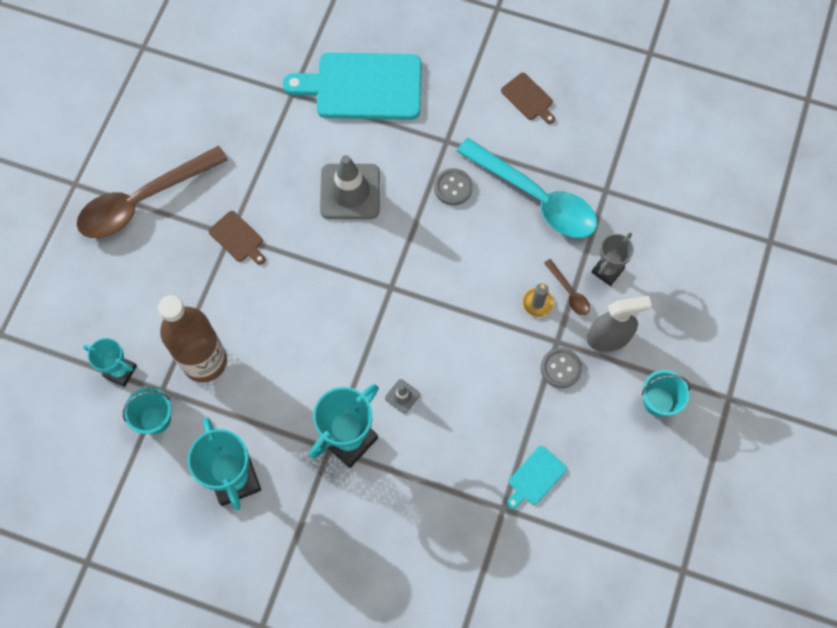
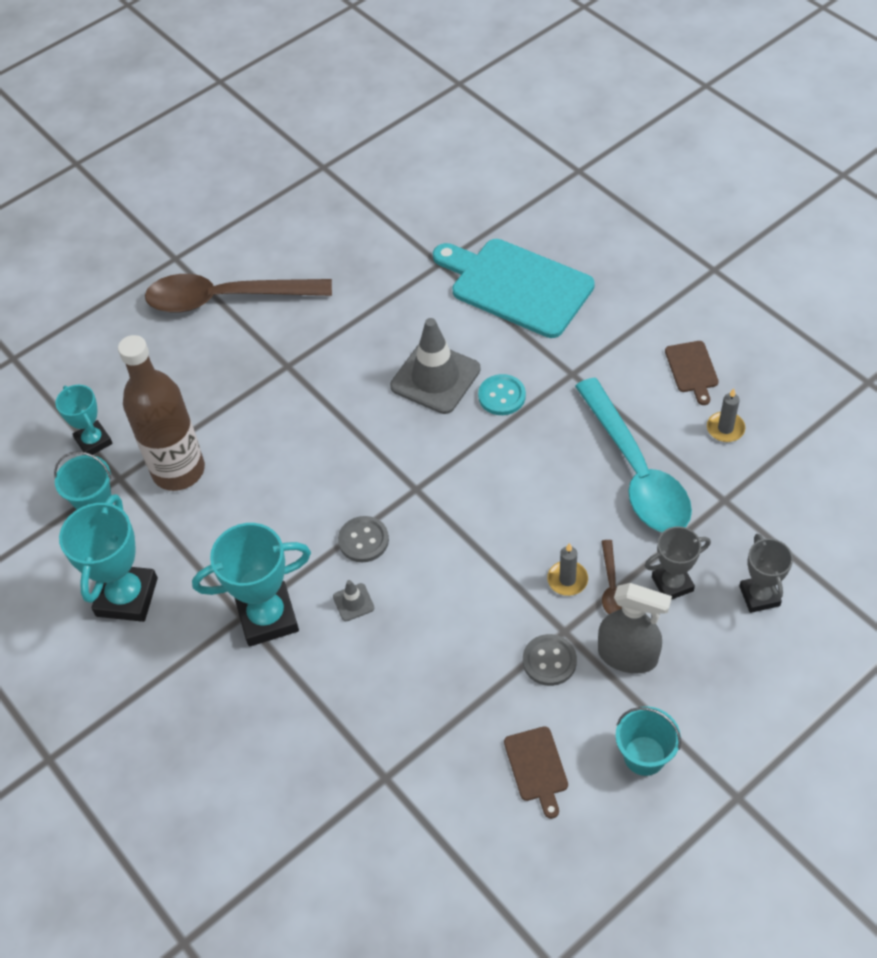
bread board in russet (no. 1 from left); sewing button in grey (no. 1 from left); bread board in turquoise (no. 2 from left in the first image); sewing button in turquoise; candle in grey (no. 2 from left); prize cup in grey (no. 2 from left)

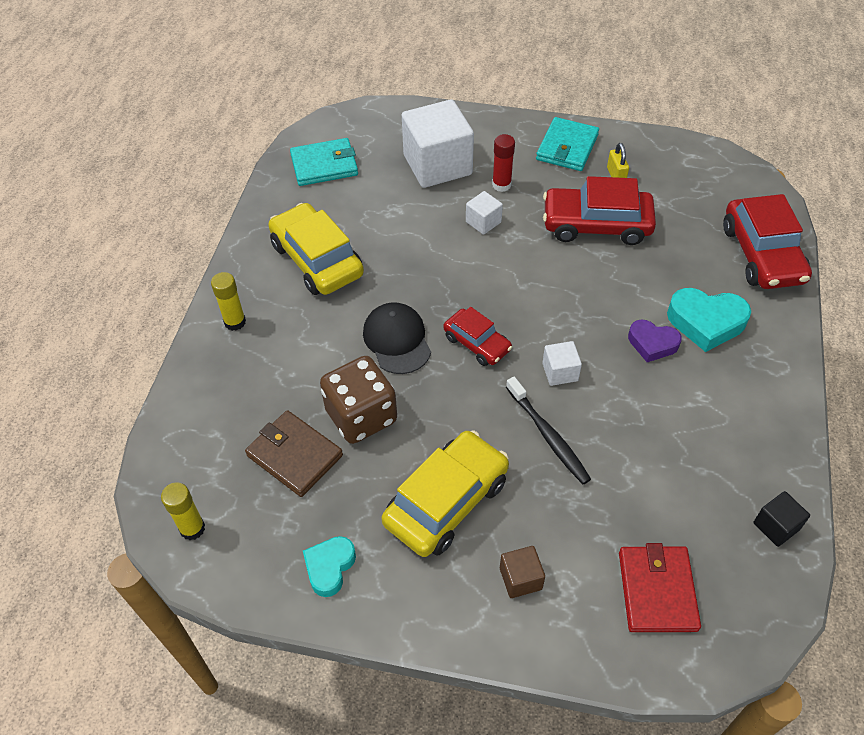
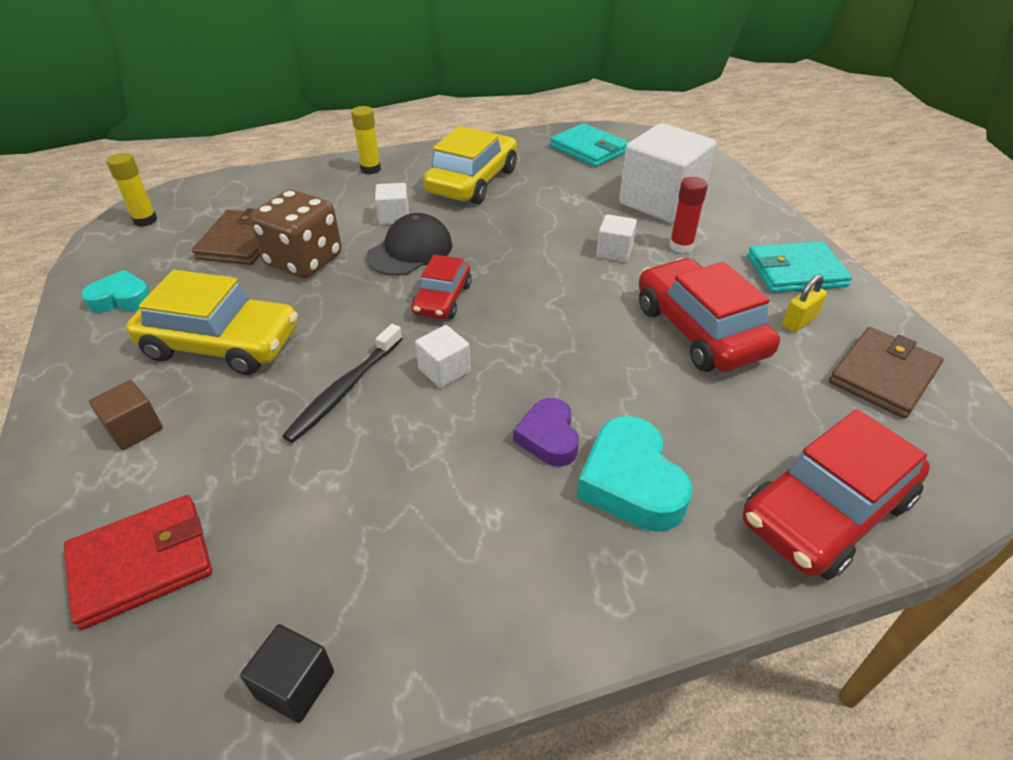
solid cube in pure white (no. 1 from left); card wallet in russet (no. 2 from left)

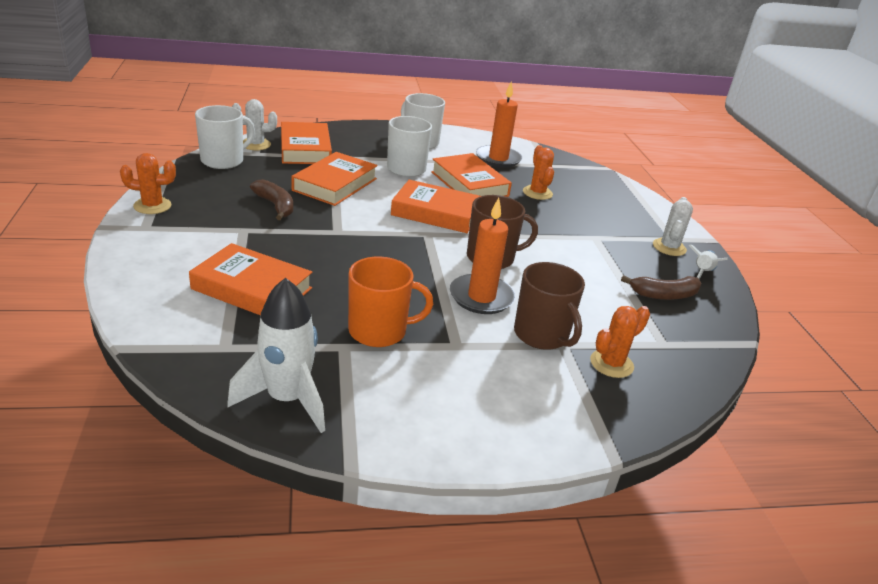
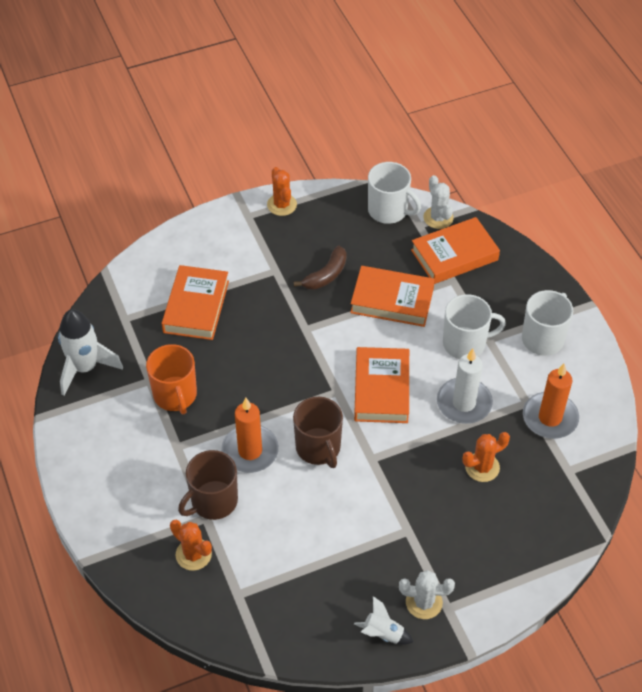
candle in pure white; banana in russet (no. 2 from left in the first image)

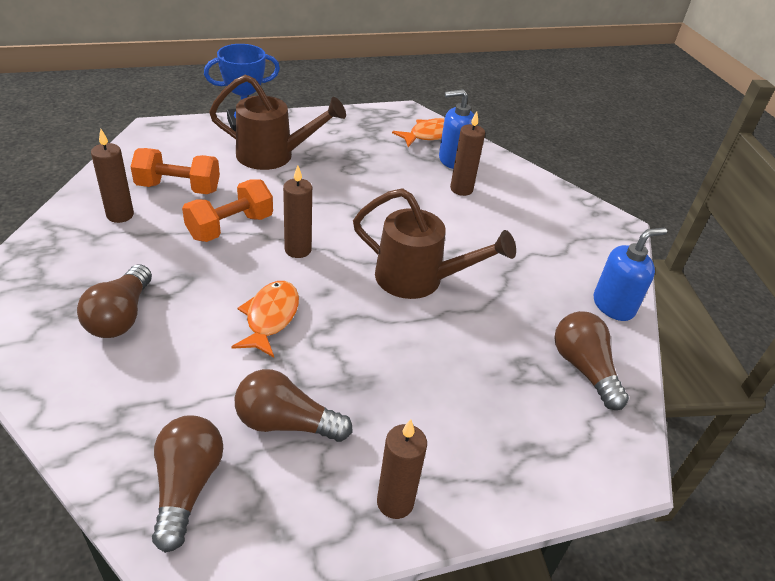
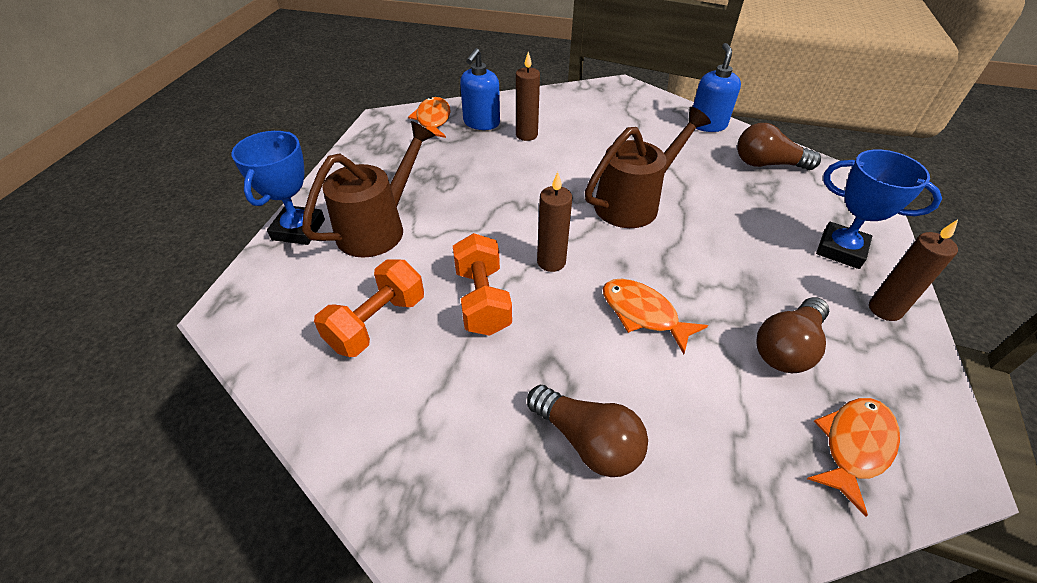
candle in russet (no. 1 from left in the first image); toy fish in orange-coloured (no. 3 from left); prize cup in blue (no. 2 from left)

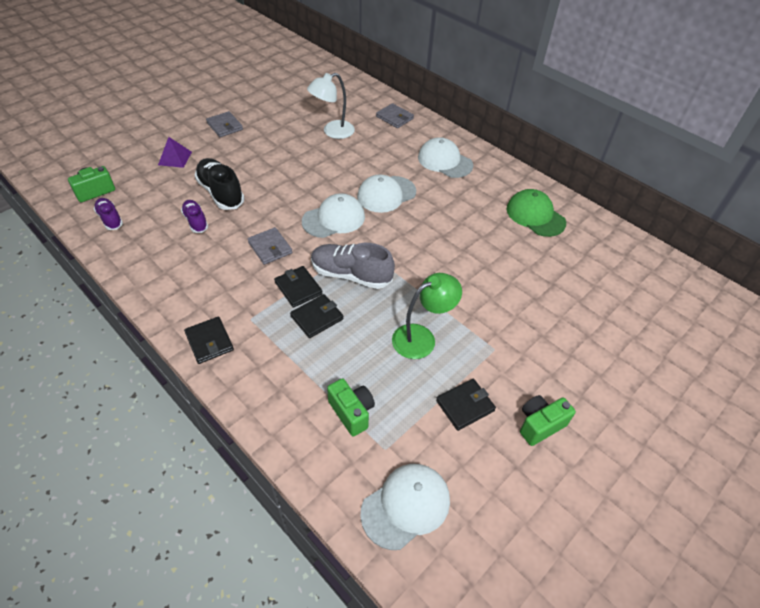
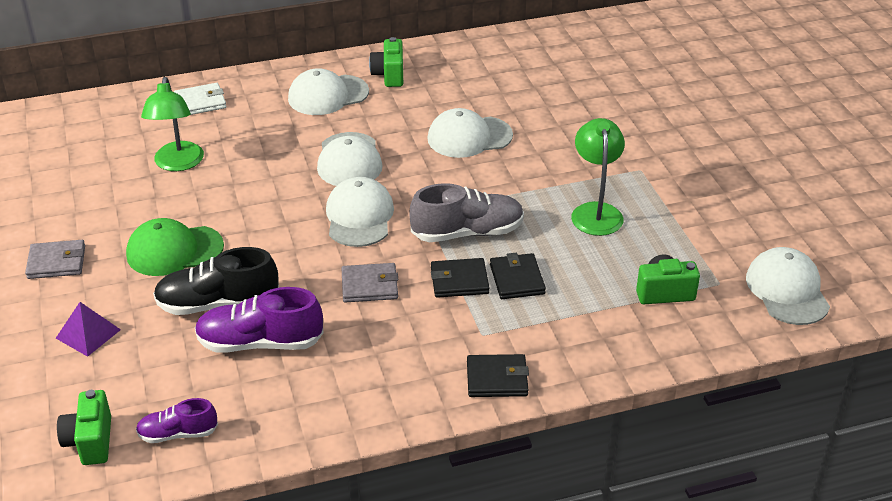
shoe in royal purple (no. 2 from left); reading lamp in leaf-green (no. 1 from left); shoe in grey; card wallet in pure white; card wallet in ebony (no. 4 from left in the first image); peaked cap in leaf-green; compact camera in leaf-green (no. 2 from left); peaked cap in pure white (no. 4 from left)

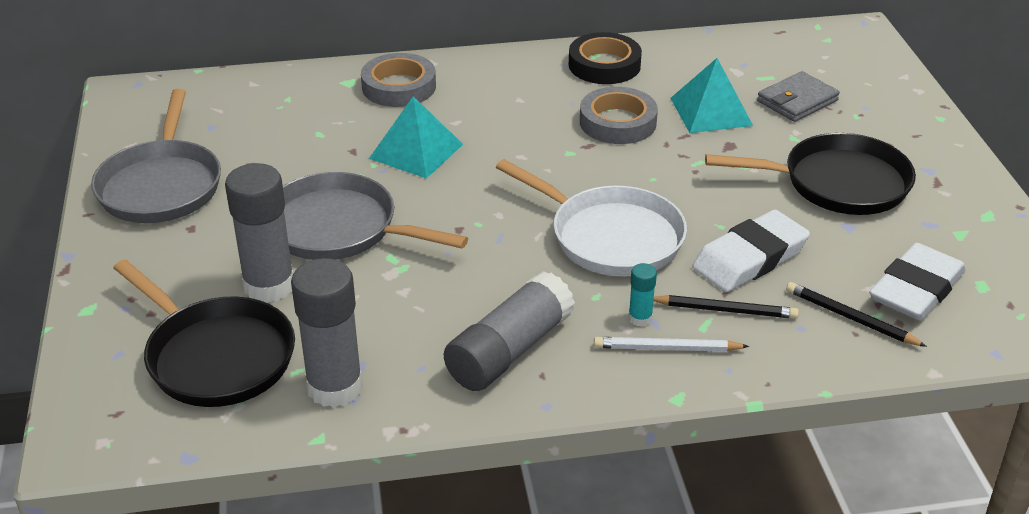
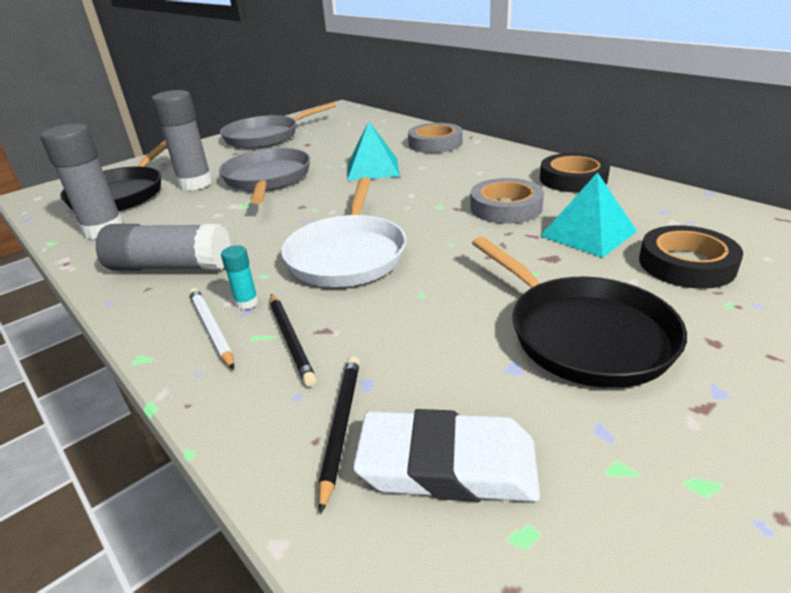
pencil eraser in pure white (no. 1 from left in the first image); sticky tape in ebony (no. 2 from left)

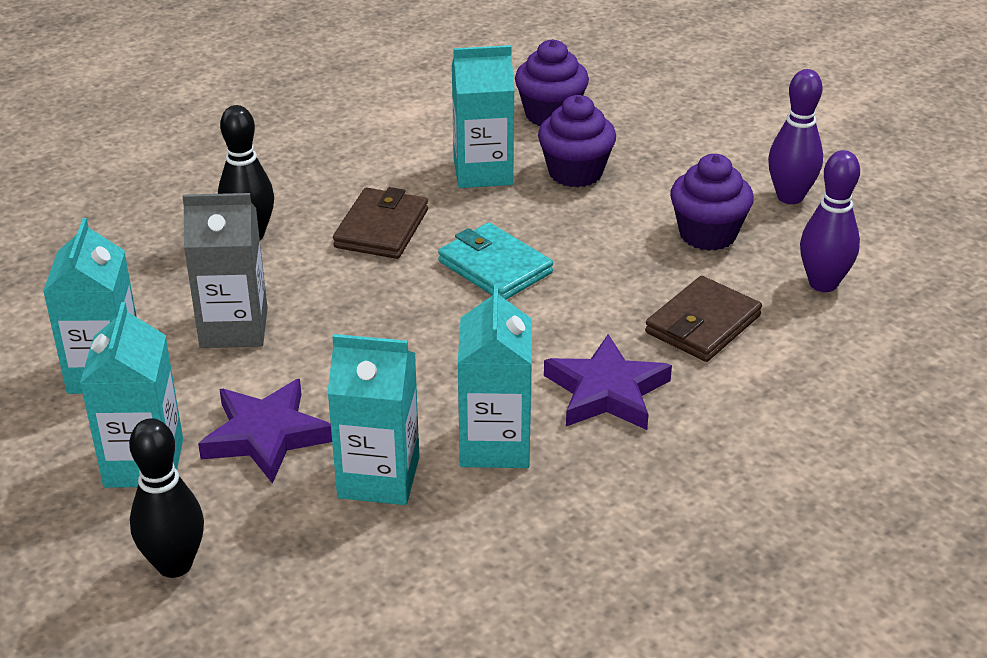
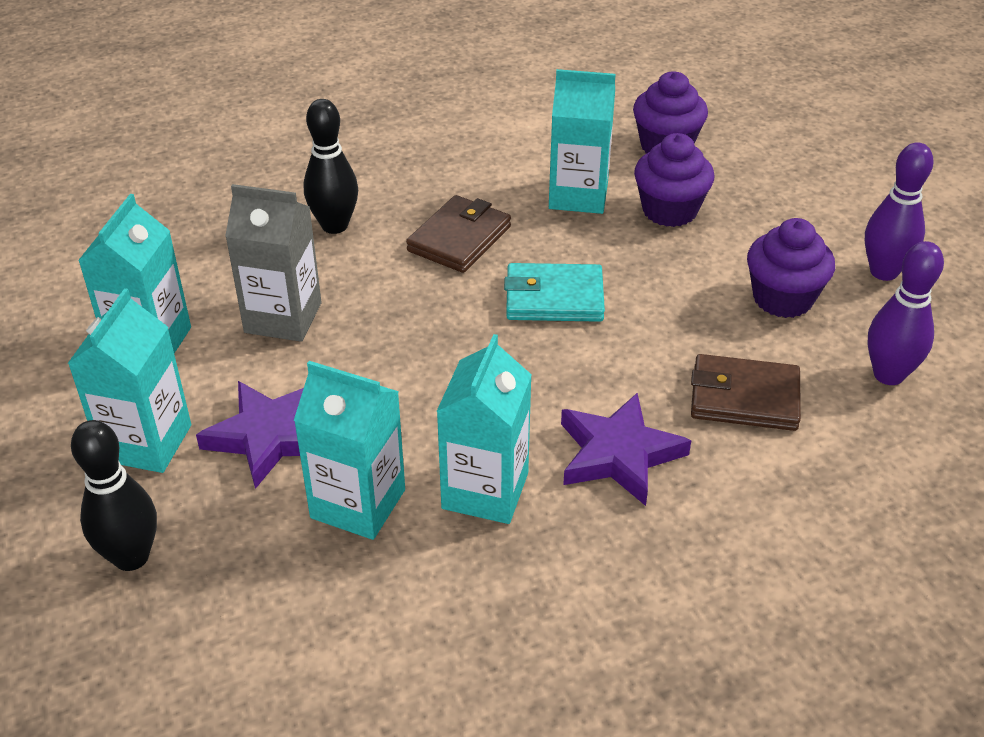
card wallet in turquoise; card wallet in russet (no. 2 from left)

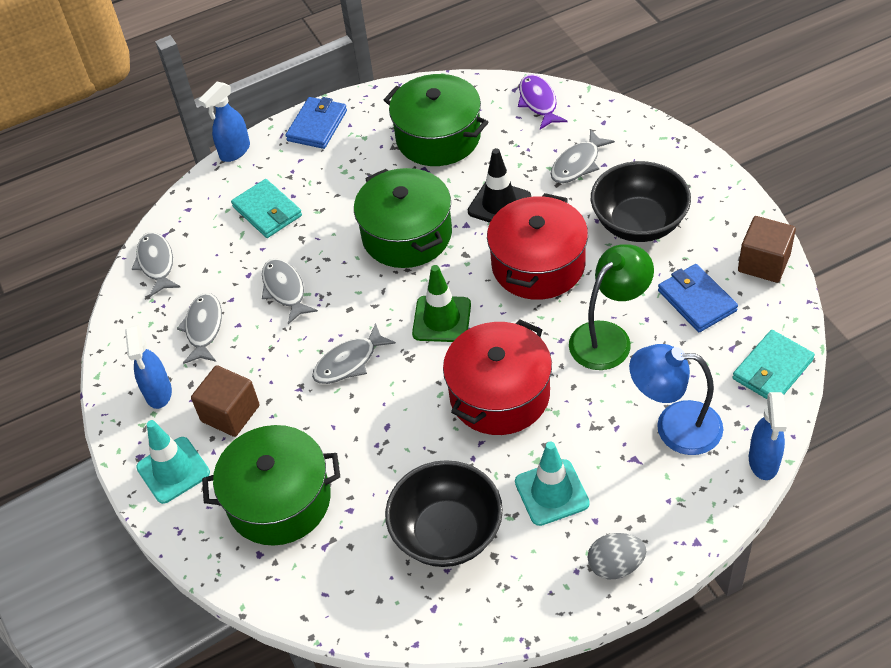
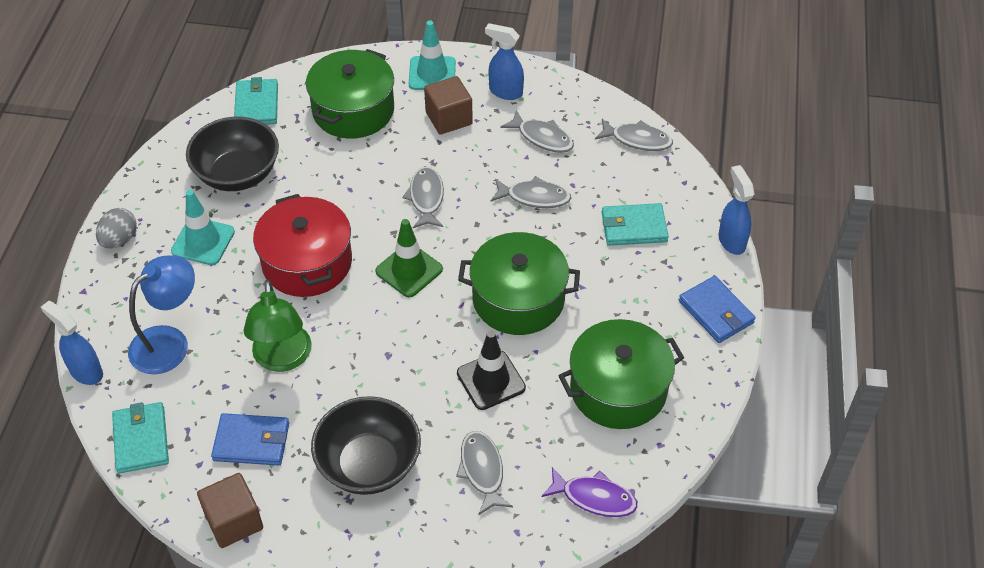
pot in crimson (no. 2 from left in the first image); card wallet in turquoise (no. 2 from left)

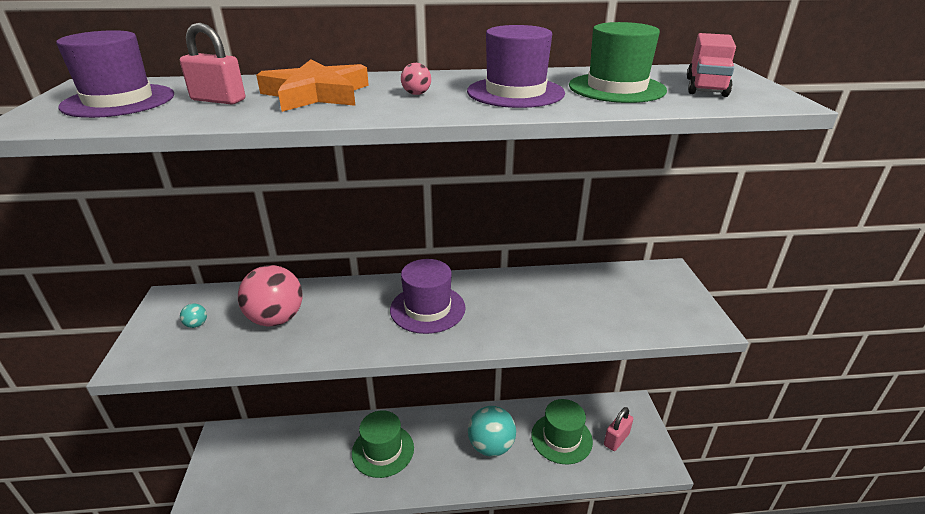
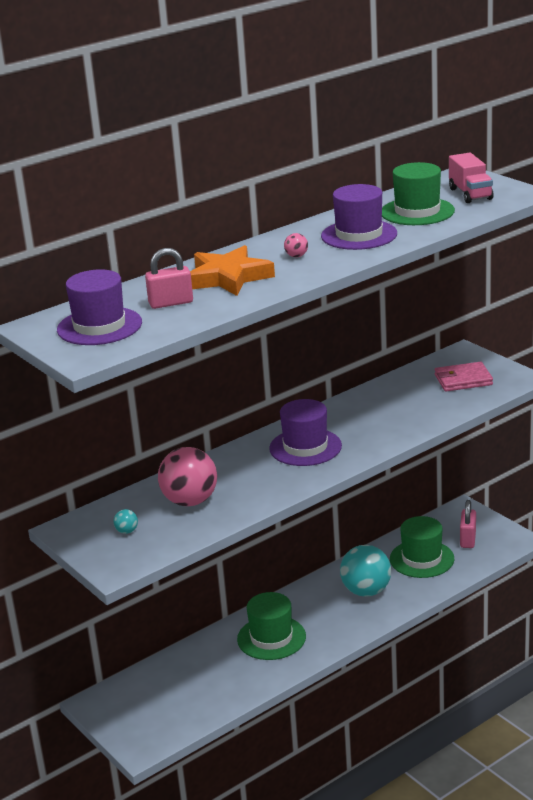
card wallet in pink

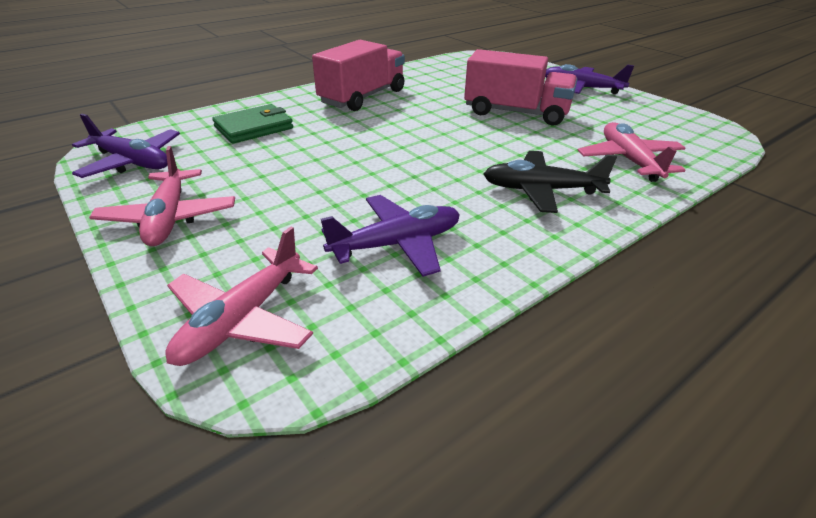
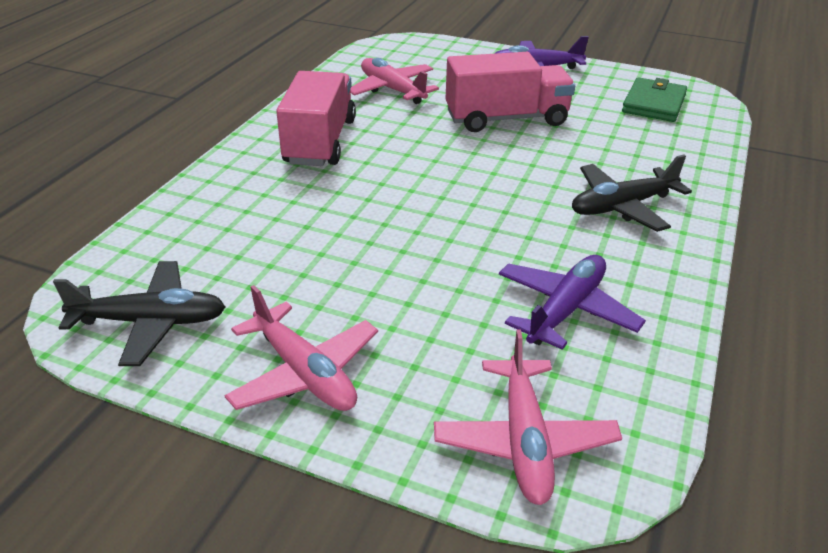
toy plane in ebony (no. 1 from left); card wallet in leaf-green; toy plane in pink (no. 2 from left)

